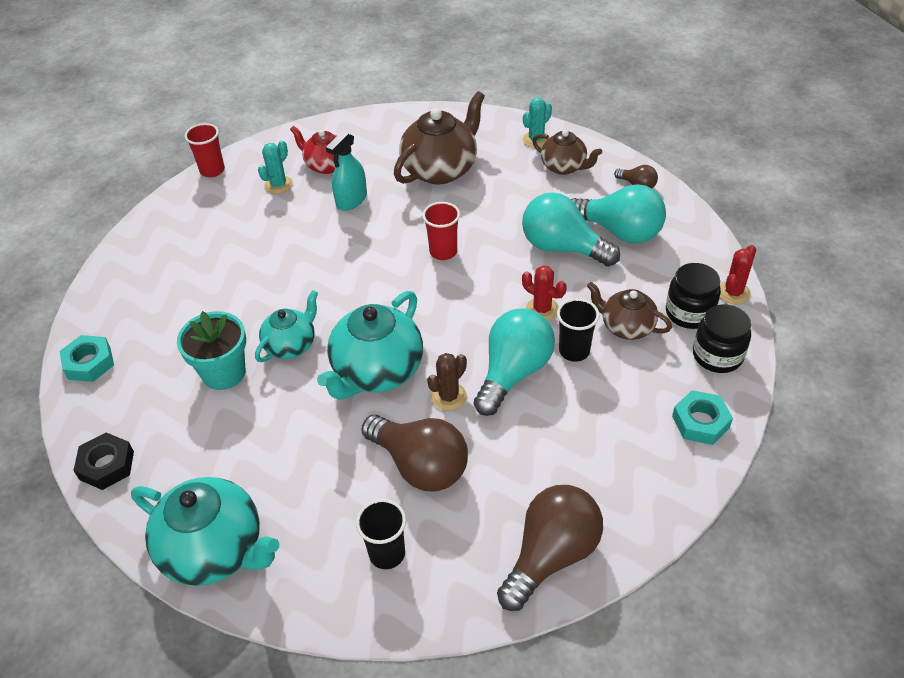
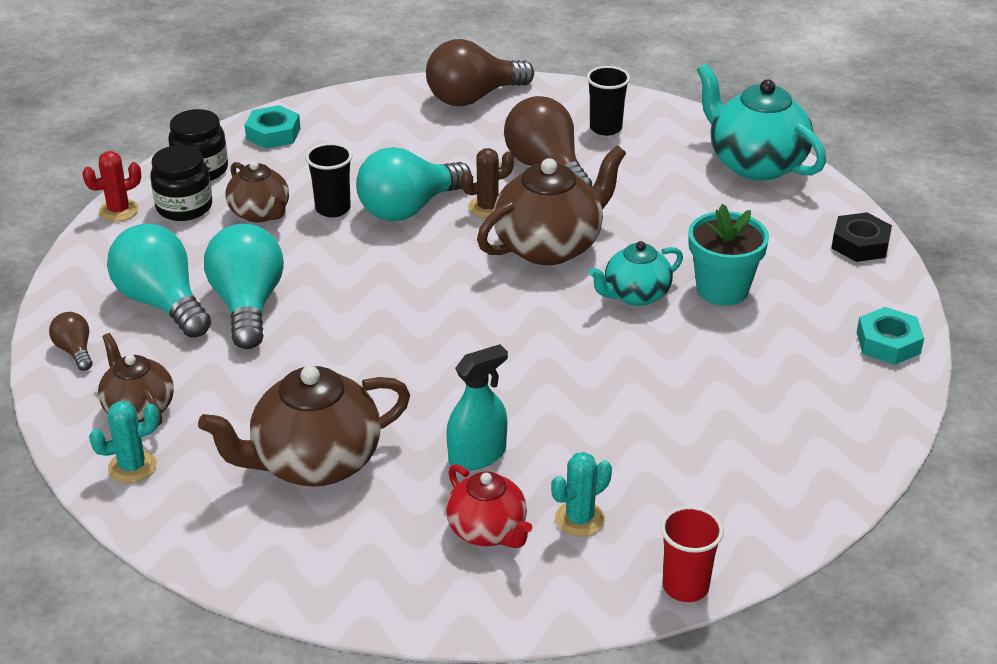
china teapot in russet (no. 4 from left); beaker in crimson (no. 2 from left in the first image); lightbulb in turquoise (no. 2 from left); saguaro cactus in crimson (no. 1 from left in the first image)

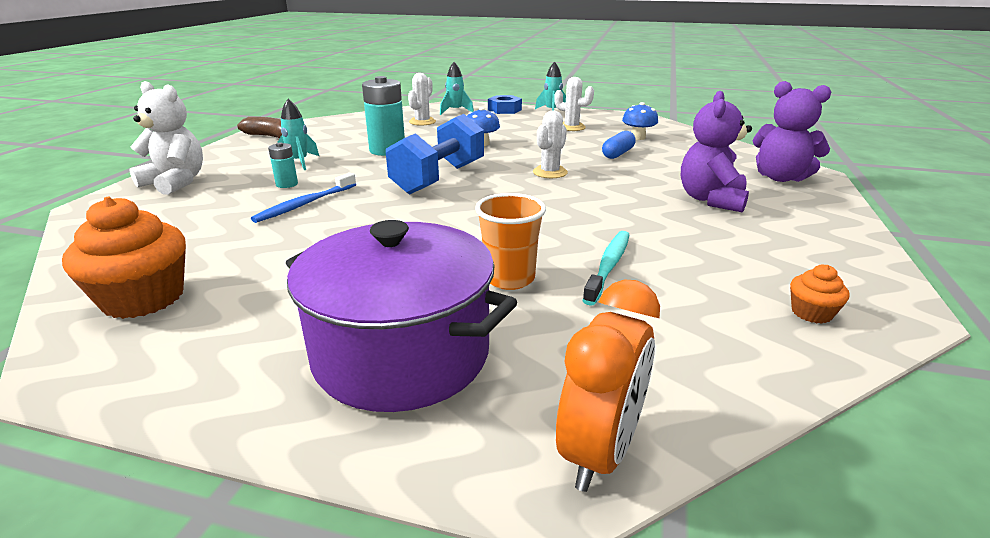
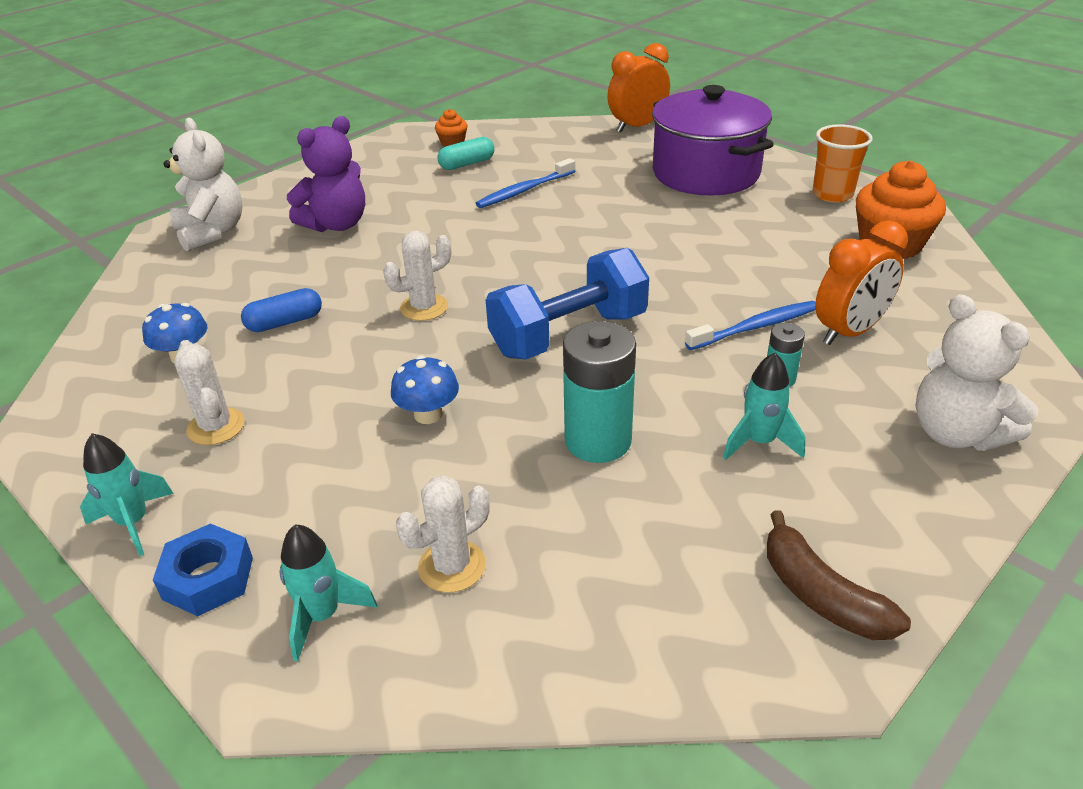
beaker in orange-coloured; toothbrush in blue (no. 1 from left); teddy bear in pure white (no. 1 from left); pill shape in turquoise; bedside clock in orange-coloured (no. 2 from left)

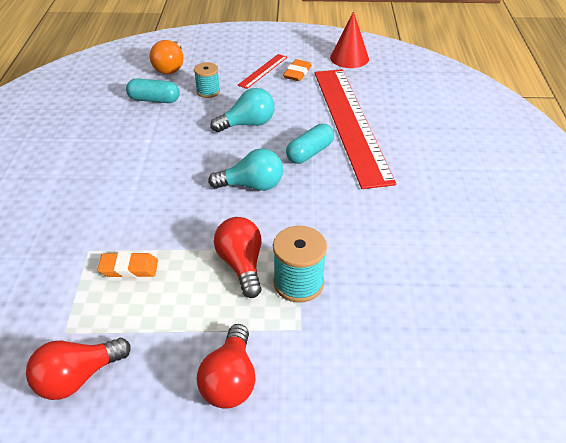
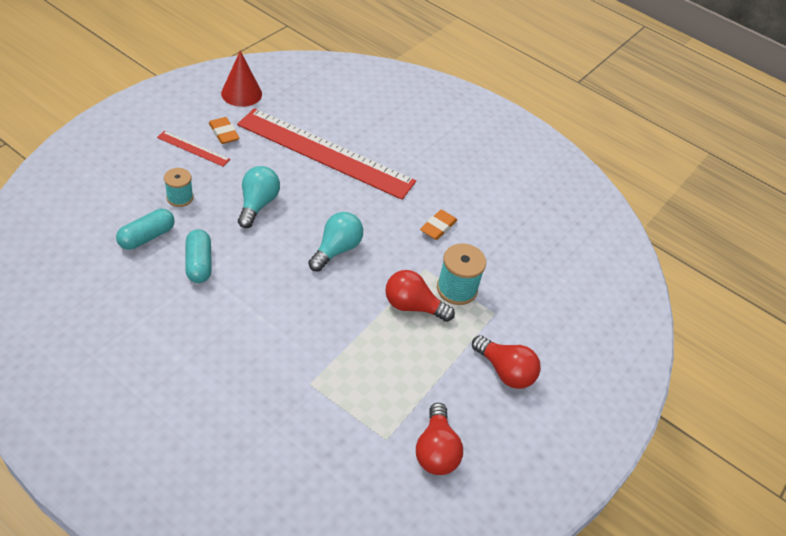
pencil eraser in orange-coloured (no. 2 from left); lightbulb in orange-coloured; ruler in crimson (no. 1 from left); pill shape in turquoise (no. 2 from left)

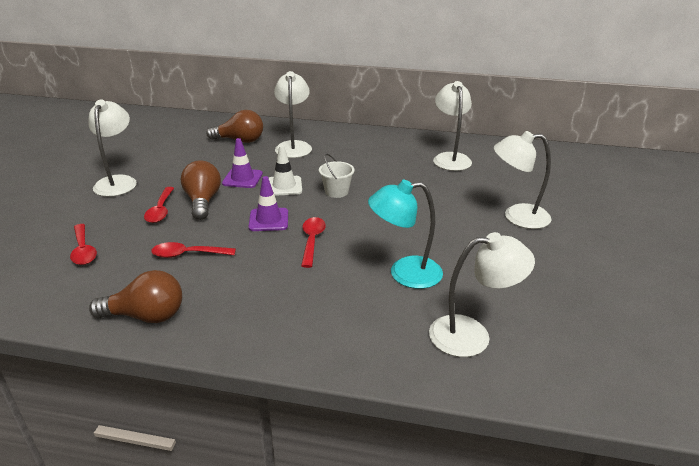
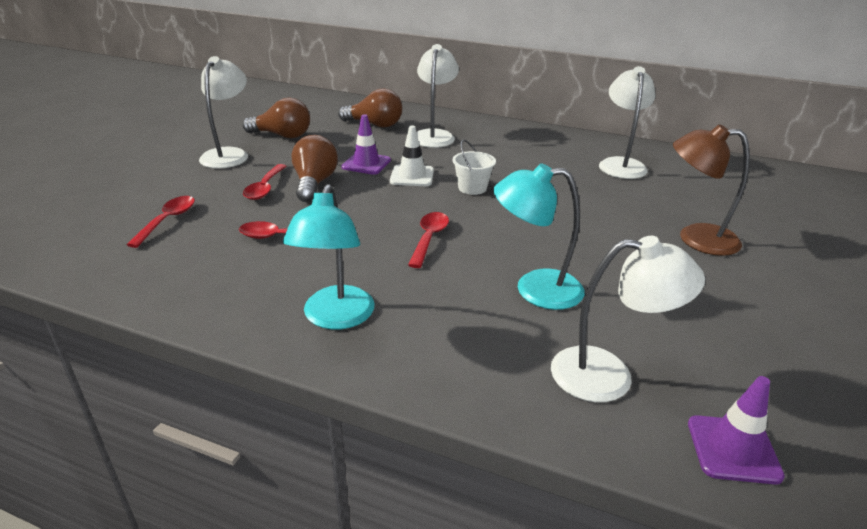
spoon in crimson (no. 1 from left); lightbulb in russet (no. 1 from left); traffic cone in royal purple (no. 2 from left); reading lamp in russet; reading lamp in turquoise (no. 1 from left)

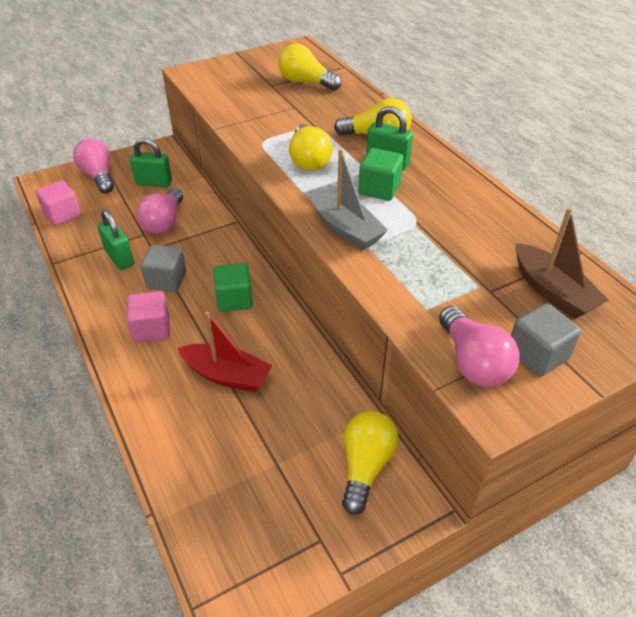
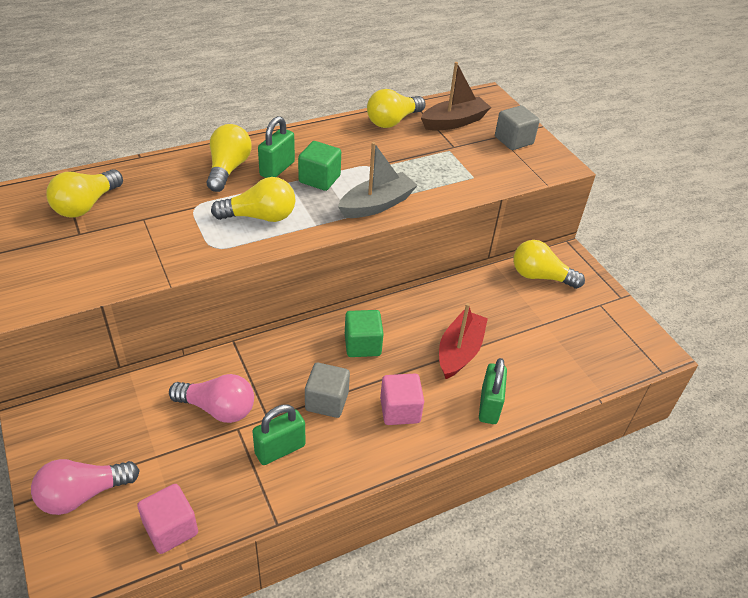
padlock in leaf-green (no. 3 from left); lightbulb in pink (no. 3 from left in the first image); lightbulb in bright yellow (no. 4 from left)

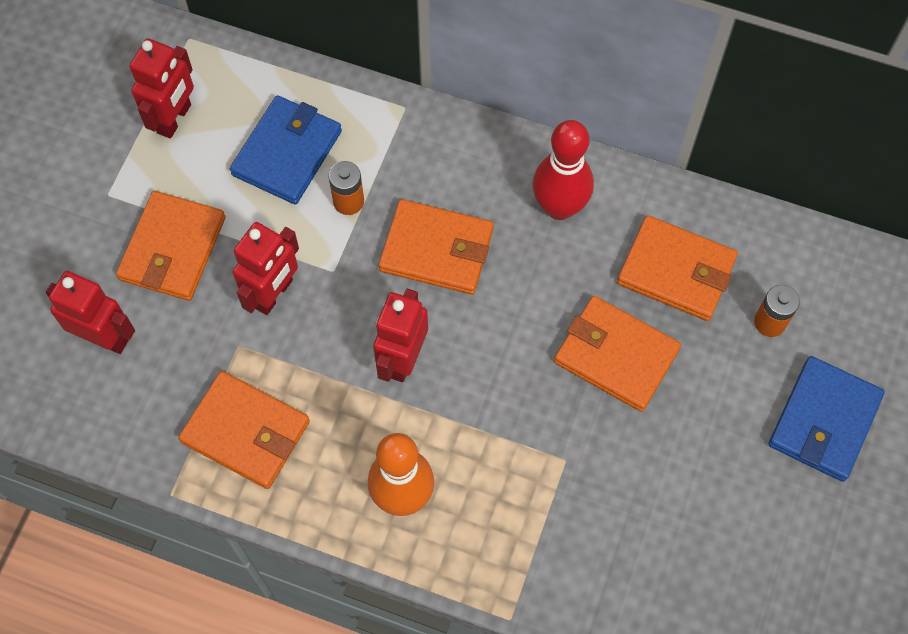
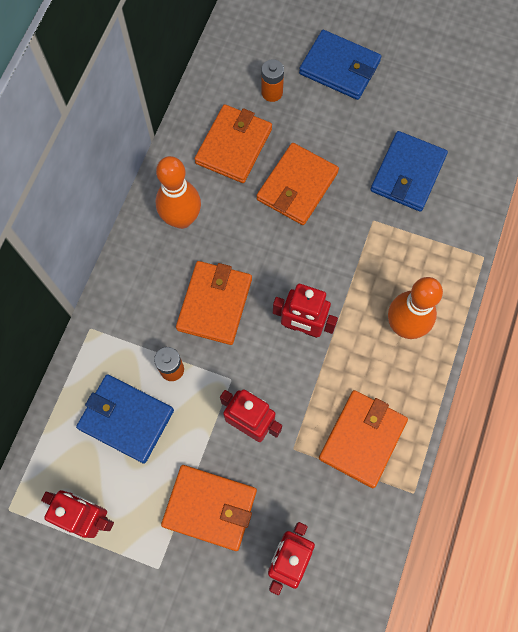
tenpin in orange-coloured (no. 1 from left); card wallet in blue (no. 3 from left)

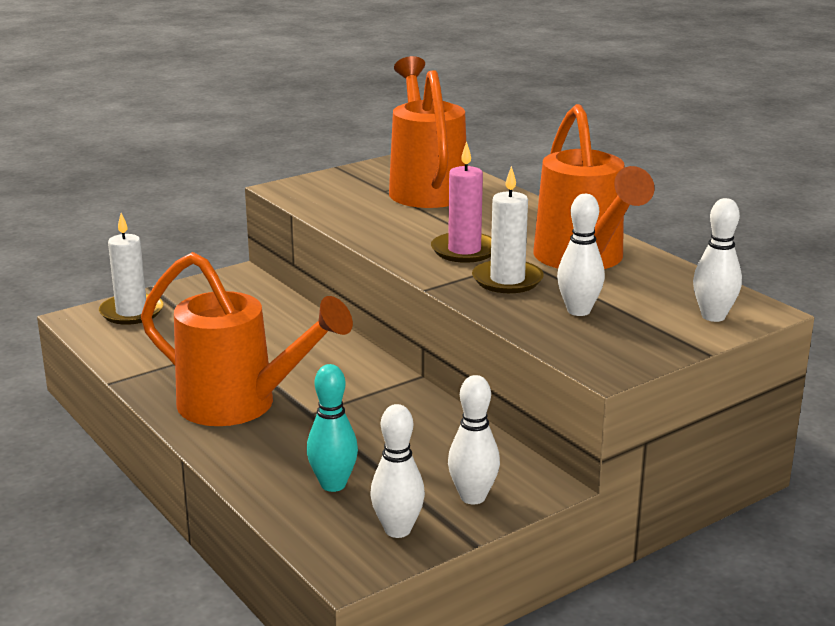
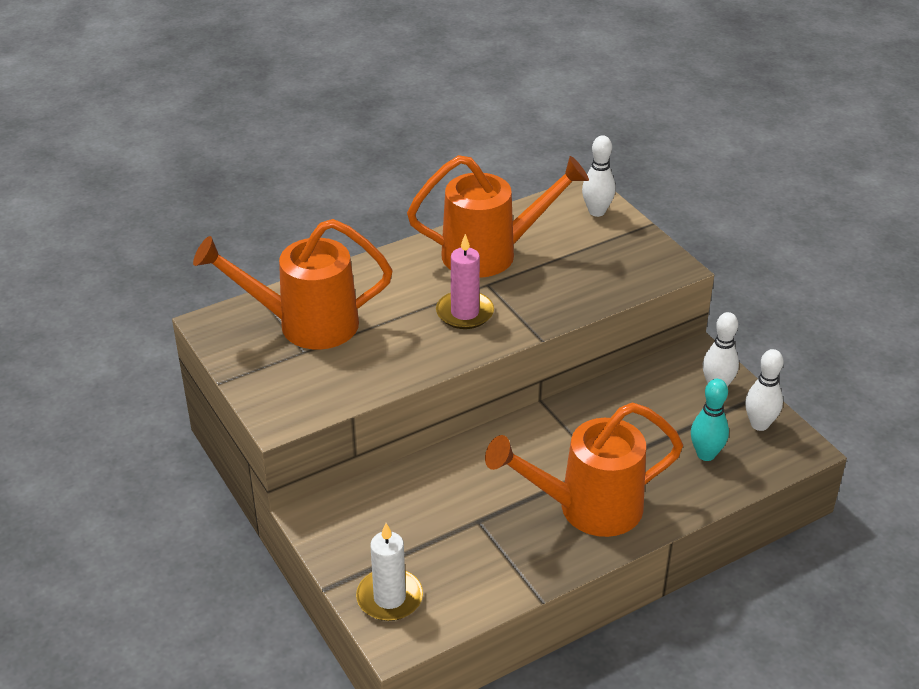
sprinkling can in orange-coloured (no. 3 from left); candle in pure white (no. 2 from left in the first image); tenpin in pure white (no. 3 from left in the first image)

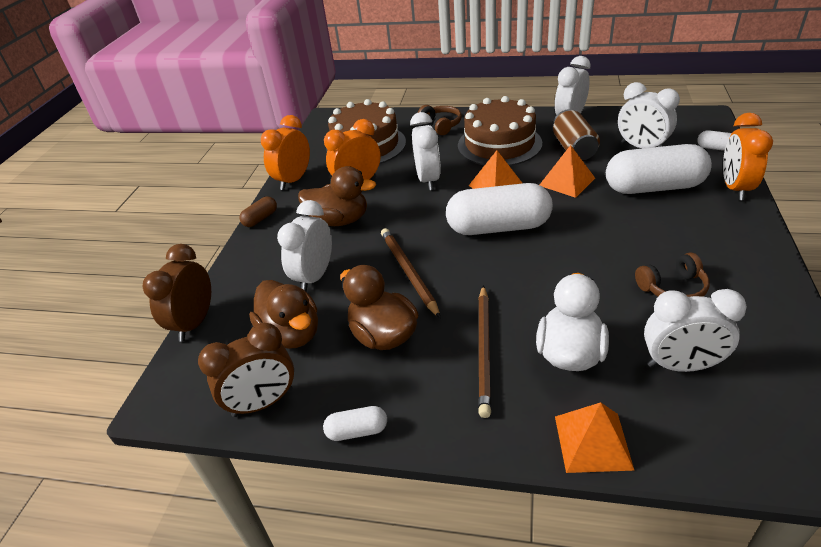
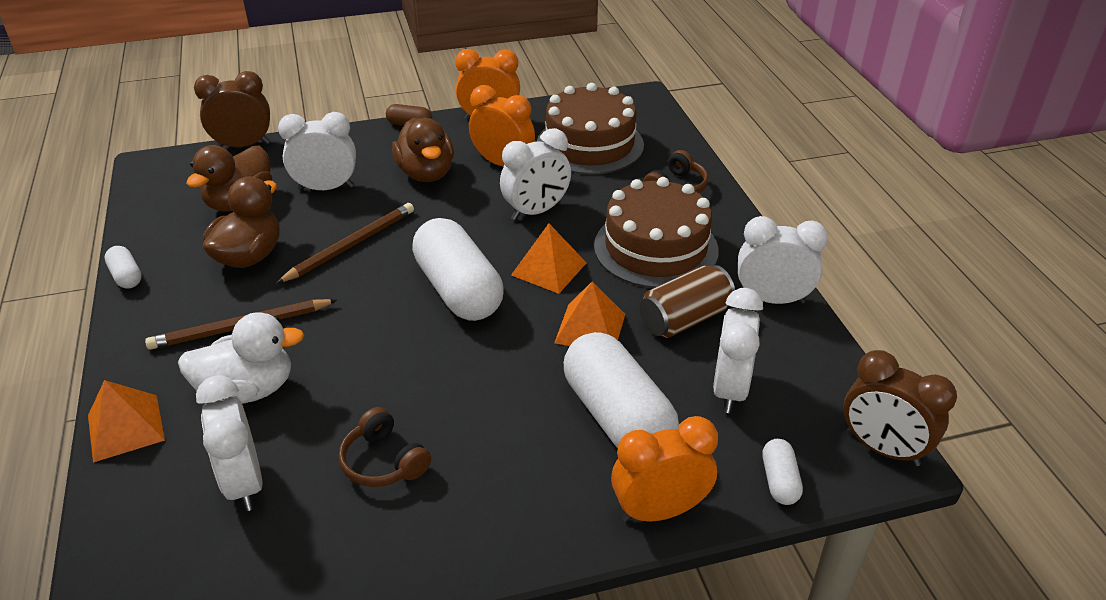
bedside clock in russet (no. 2 from left)

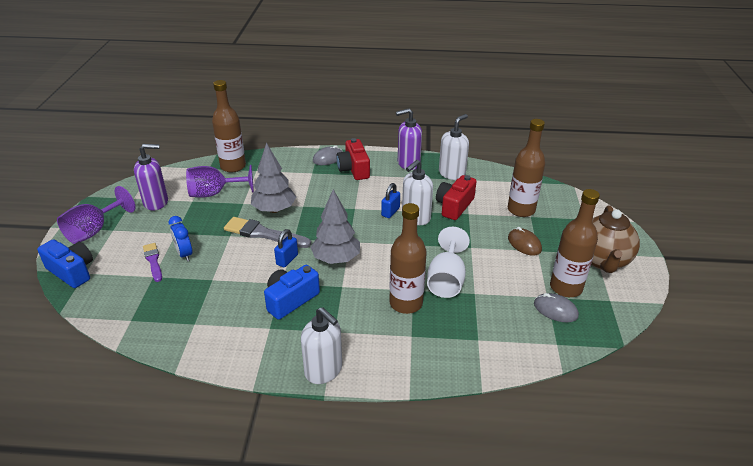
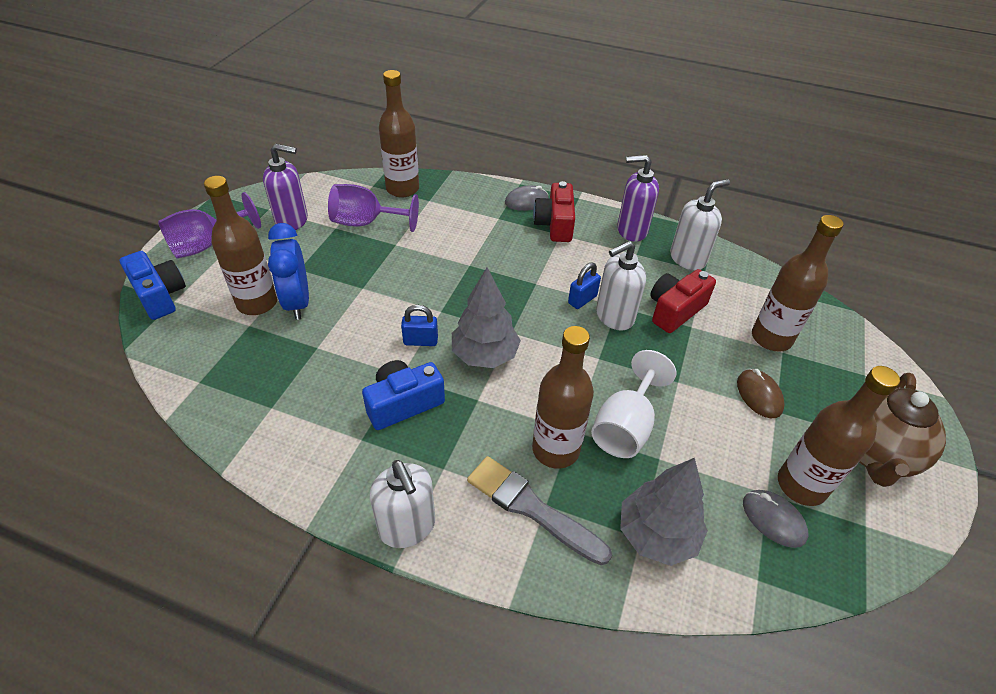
flask in russet (no. 1 from left); bedside clock in blue; brush in grey; tree in grey (no. 2 from left); padlock in blue (no. 1 from left)

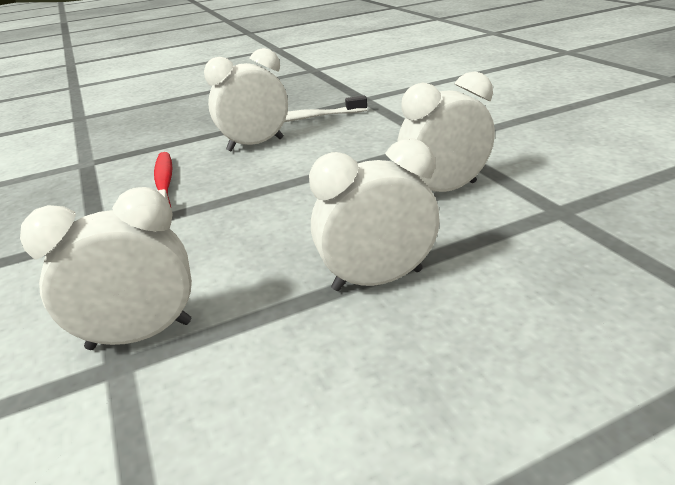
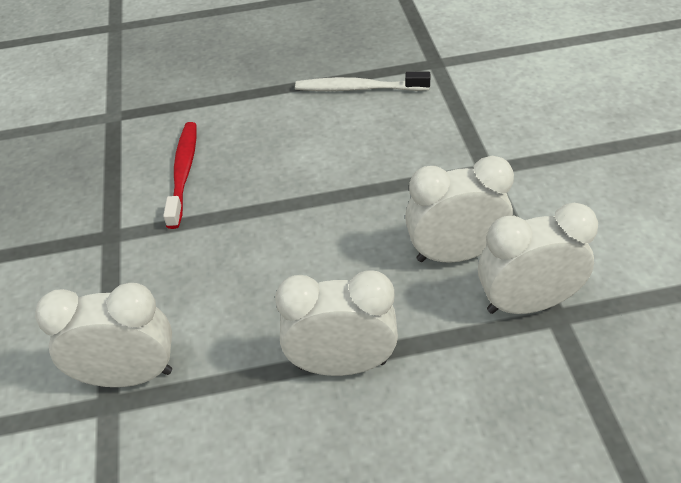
bedside clock in pure white (no. 4 from left)

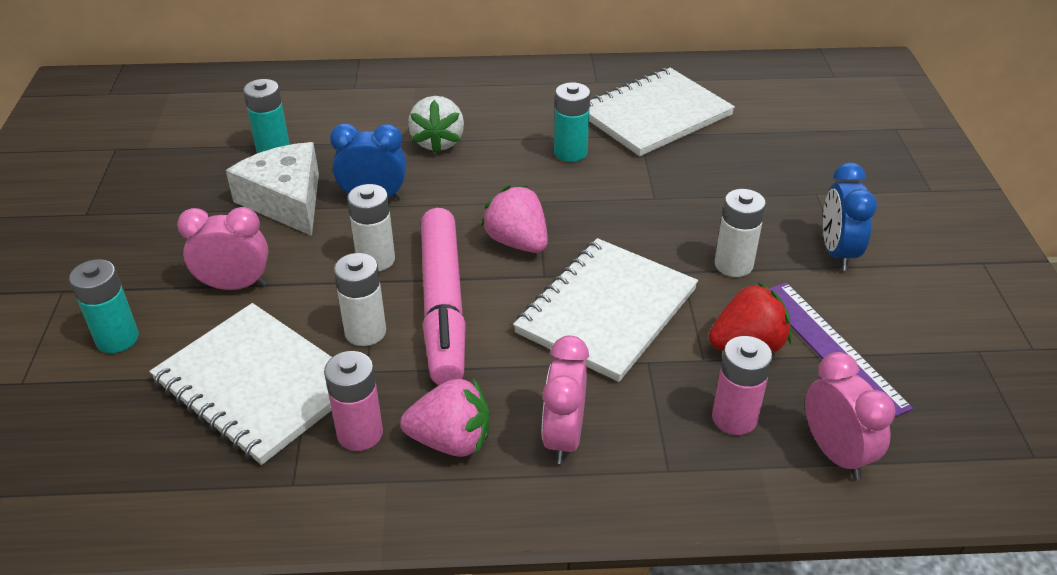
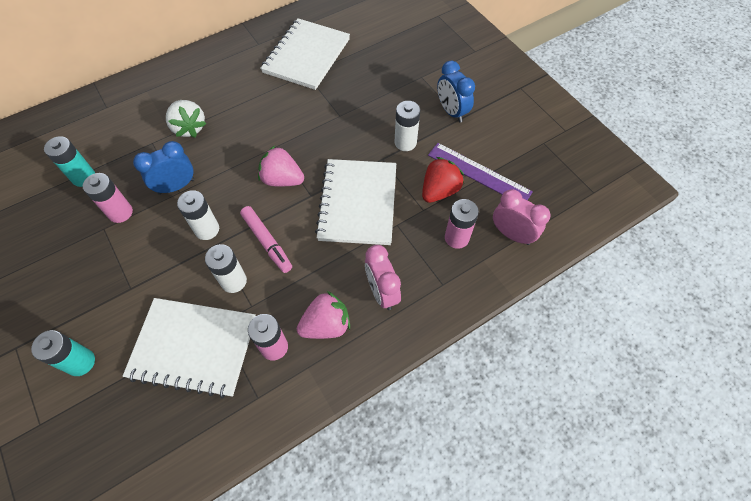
bedside clock in pink (no. 1 from left in the first image); power cell in pink (no. 1 from left); marker pen in pink; power cell in turquoise (no. 3 from left in the first image)

